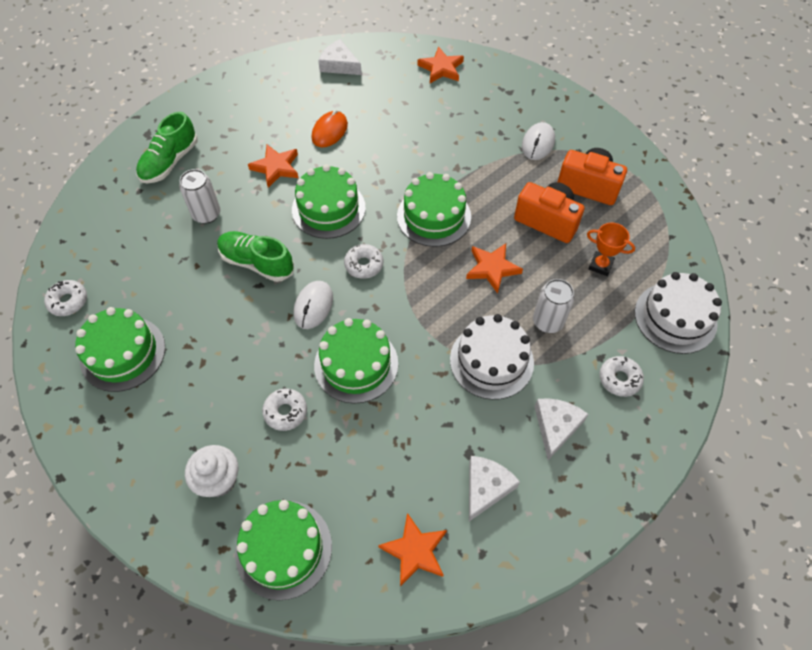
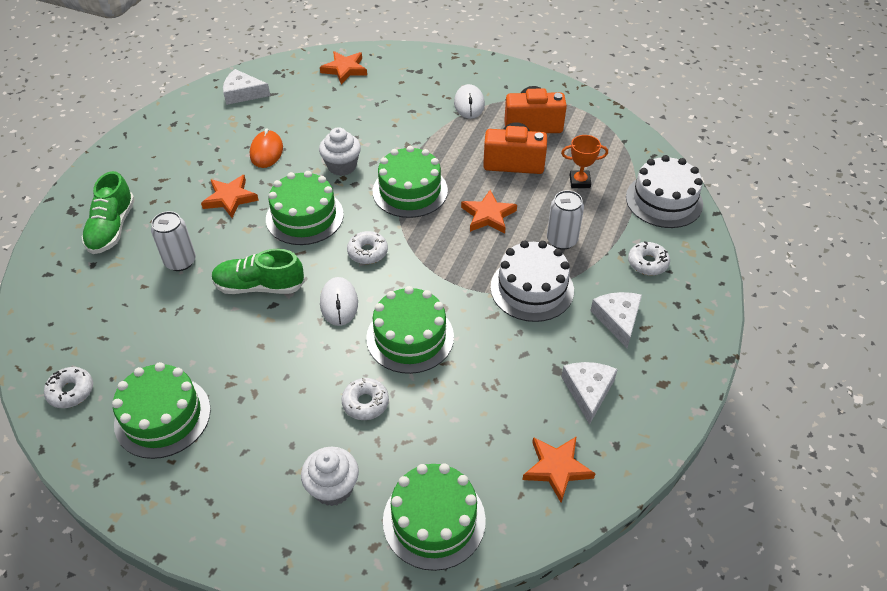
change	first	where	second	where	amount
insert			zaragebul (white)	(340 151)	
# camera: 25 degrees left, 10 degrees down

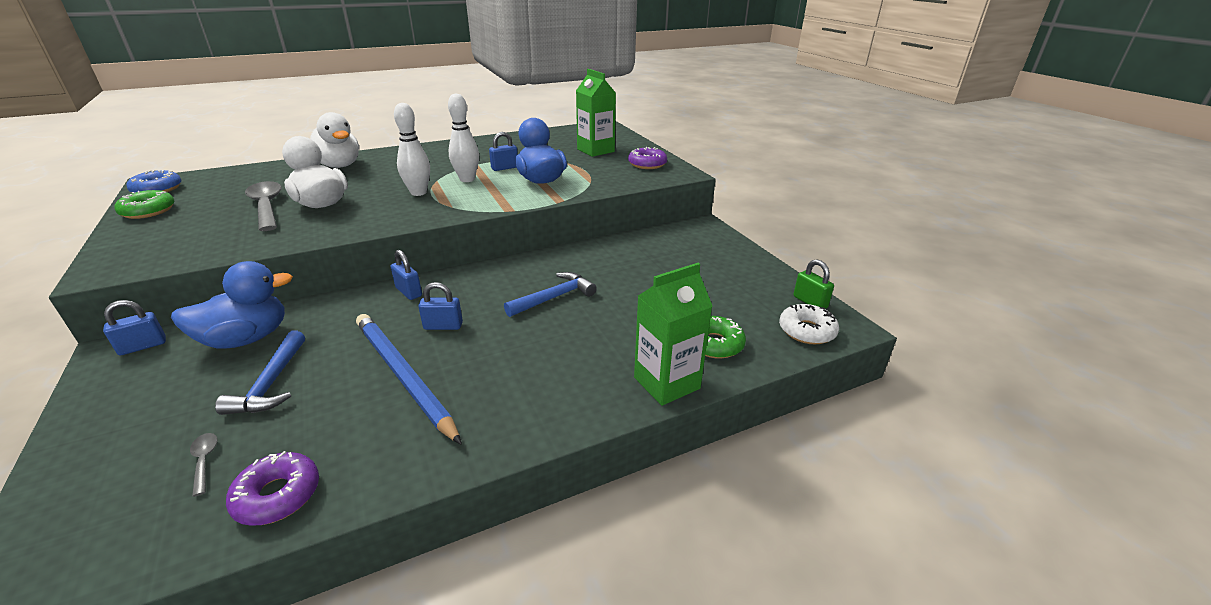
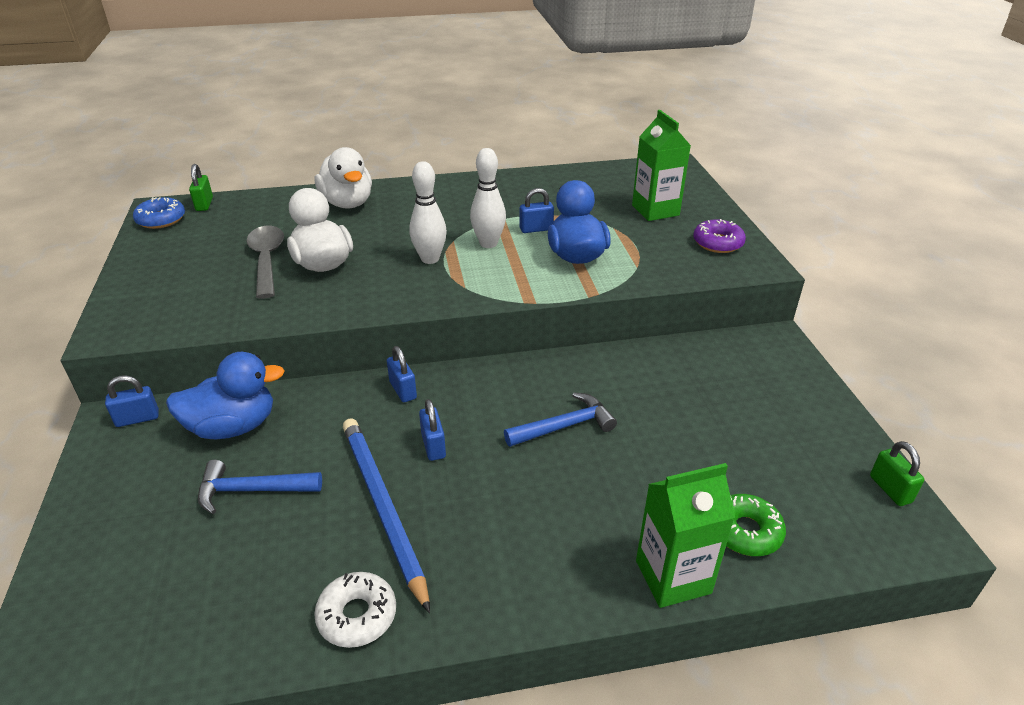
change	first	where	second	where	amount
delete	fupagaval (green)	(145 204)			
delete	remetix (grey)	(204 465)			
delete	fupagaval (purple)	(272 488)			
insert			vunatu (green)	(201 187)	
move	fupagaval (white)	(809 324)		(355 610)	
rotate	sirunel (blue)	(260 373)		(260 487)	75 degrees clockwise
rotate	vunatu (blue)	(440 306)		(432 430)	60 degrees clockwise
# camera: 15 degrees right, 5 degrees up

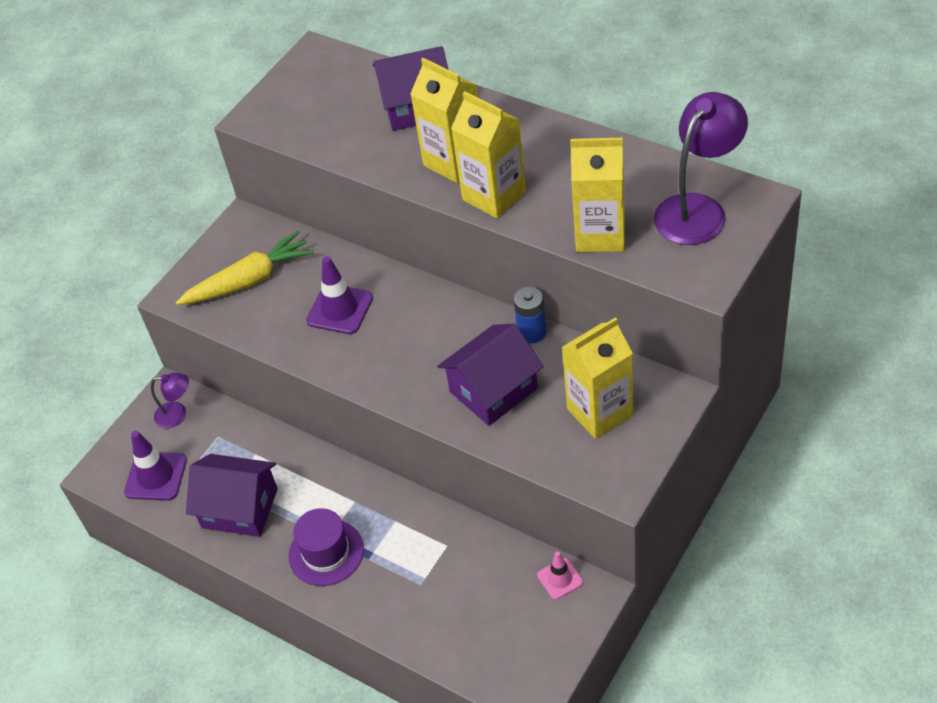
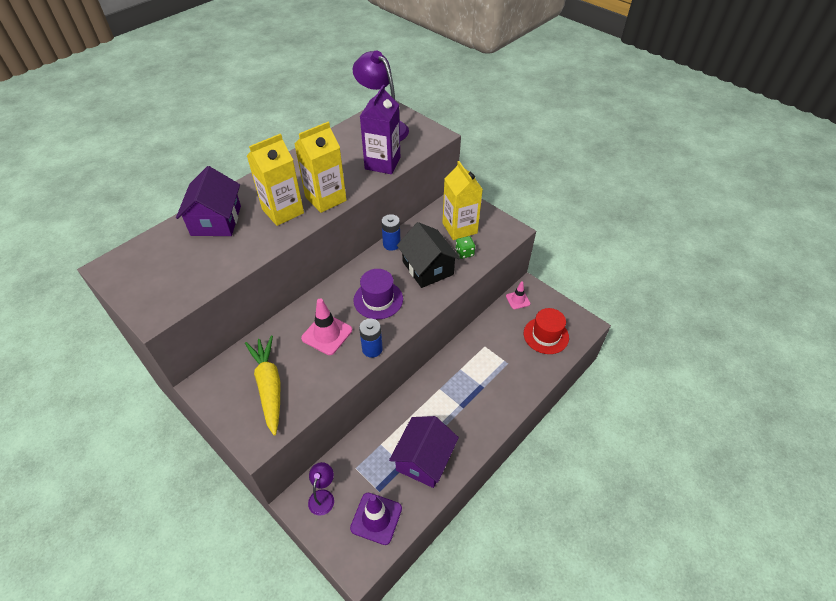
change	first	where	second	where	amount
insert			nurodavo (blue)	(371 338)	
insert			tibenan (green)	(465 247)	
insert			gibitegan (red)	(546 331)	
move	gibitegan (purple)	(326 547)		(378 294)	
recolor	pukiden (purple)	(339 295)	pukiden (pink)	(326 327)	
recolor	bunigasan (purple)	(490 374)	bunigasan (black)	(428 255)	
recolor	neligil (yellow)	(598 195)	neligil (purple)	(380 129)	
# camera: 85 degrees left, 0 degrees up

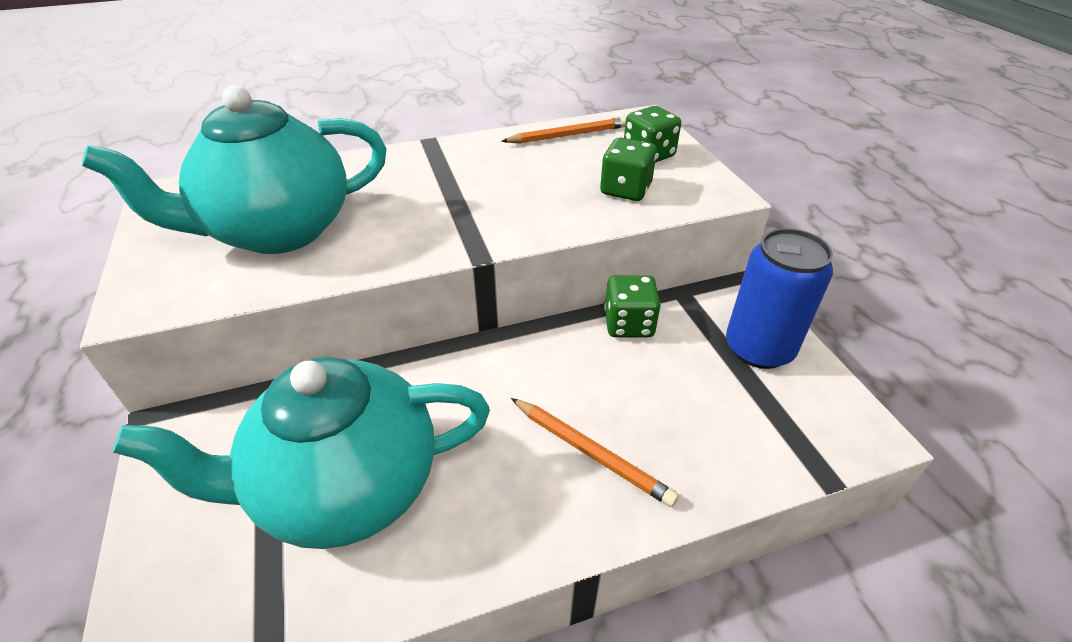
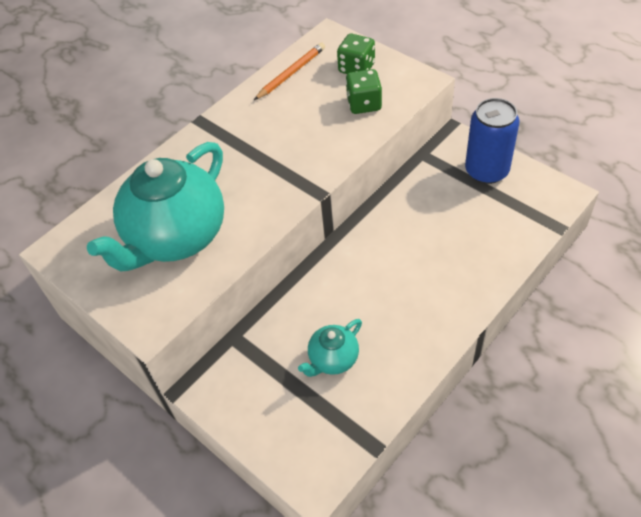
change	first	where	second	where	amount
delete	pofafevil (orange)	(595 452)			
delete	tibenan (green)	(632 306)			
resize	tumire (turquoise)	(301 453)		(330 348)	x0.46
# camera: 25 degrees left, 10 degrees up

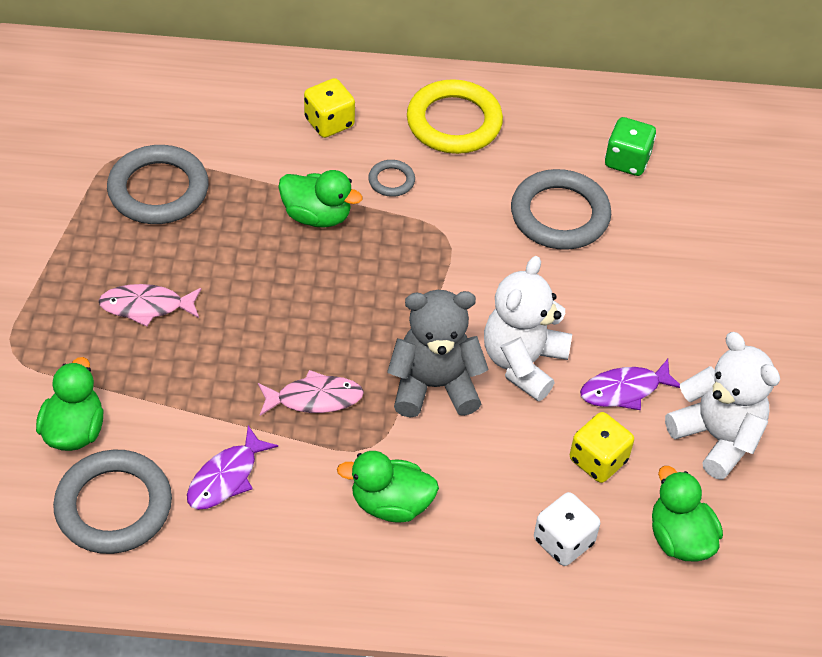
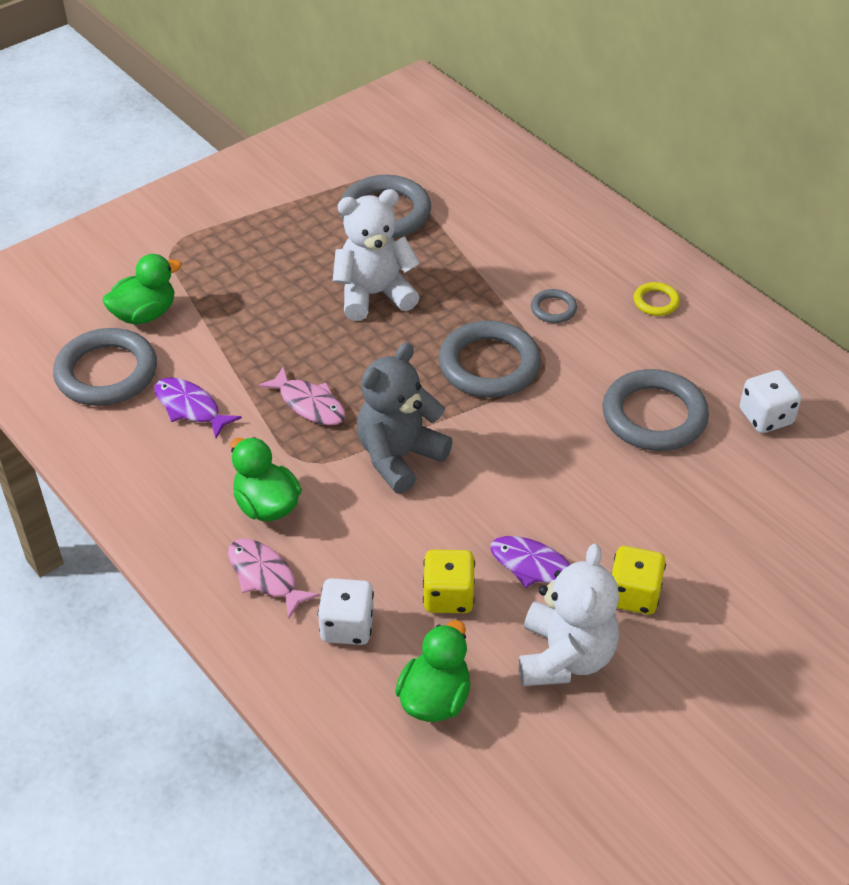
change	first	where	second	where	amount
delete	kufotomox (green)	(320 199)			
insert			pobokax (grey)	(490 359)	
move	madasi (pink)	(149 305)		(274 578)	
move	tibenan (yellow)	(329 108)		(638 580)	
move	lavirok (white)	(528 328)		(376 255)	
recolor	tibenan (green)	(630 146)	tibenan (white)	(770 401)	
rotate	madasi (purple)	(232 467)		(198 407)	45 degrees clockwise
rotate	lavirok (grey)	(438 354)		(405 418)	90 degrees counterclockwise
resize	pobokax (yellow)	(455 116)		(657 299)	x0.47
# camera: 50 degrees right, 5 degrees down

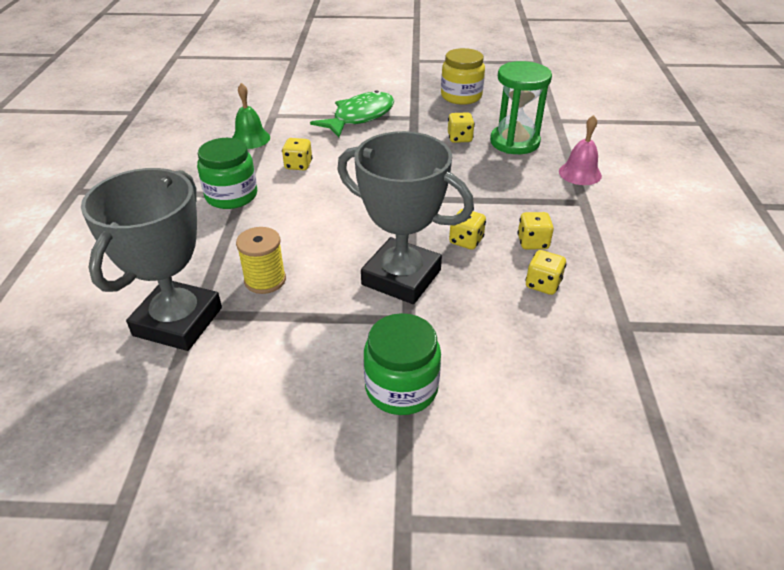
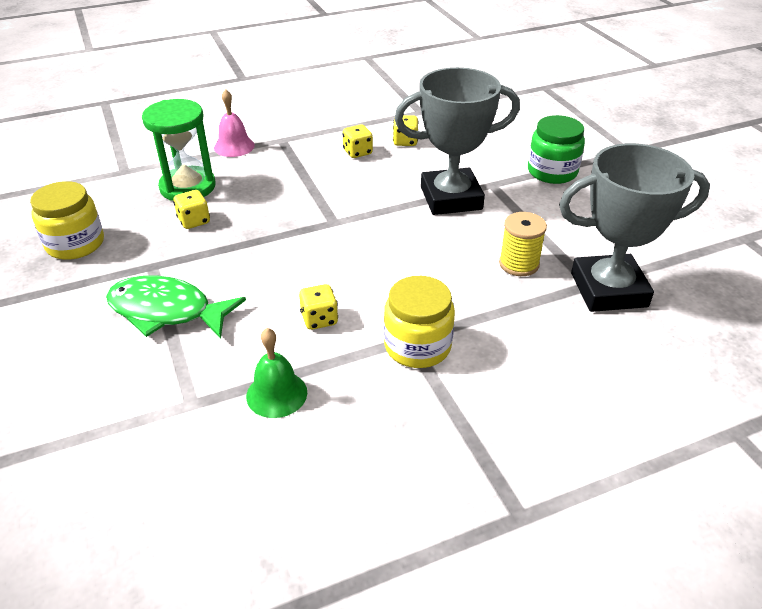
change	first	where	second	where	amount
delete	tibenan (yellow)	(467 229)			
recolor	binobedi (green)	(227 173)	binobedi (yellow)	(419 322)	
rotate	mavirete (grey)	(405 217)		(457 141)	75 degrees clockwise
# camera: 115 degrees left, 0 degrees up

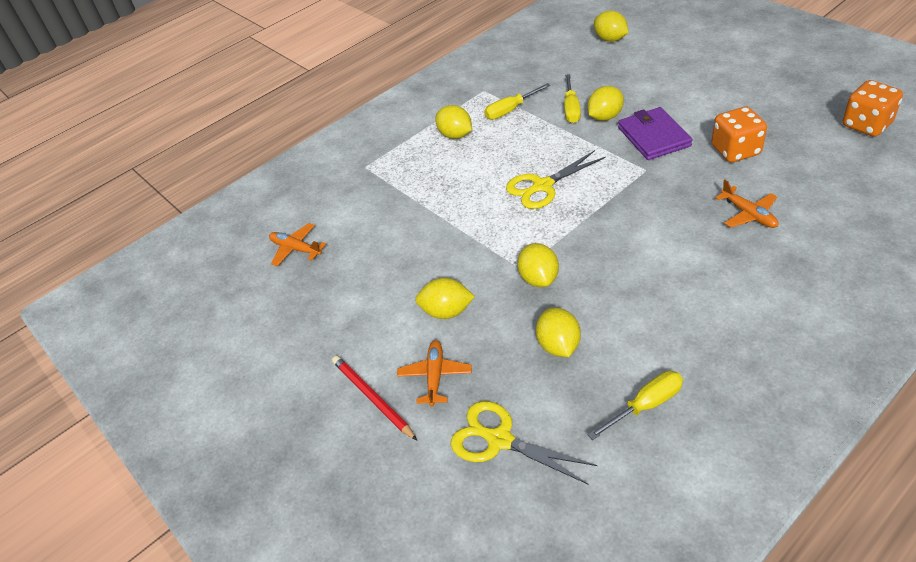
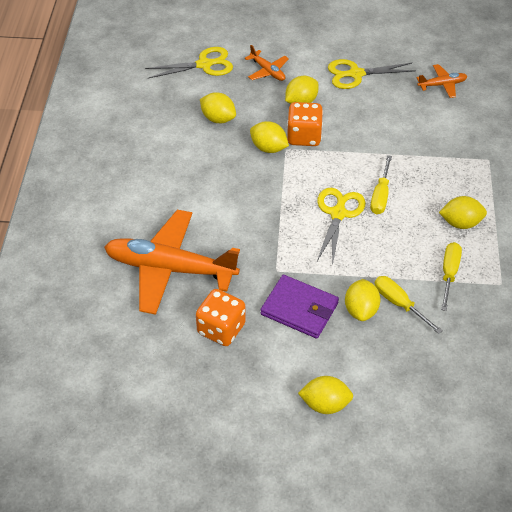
change	first	where	second	where	amount
delete	pofafevil (red)	(374 398)			
insert			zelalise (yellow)	(372 74)	
move	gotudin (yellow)	(635 405)		(381 184)	
move	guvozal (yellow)	(611 26)		(325 395)	
move	tibenan (orange)	(872 108)		(305 124)	
resize	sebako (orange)	(747 204)		(172 262)	x2.25
# camera: 130 degrees right, 5 degrees up

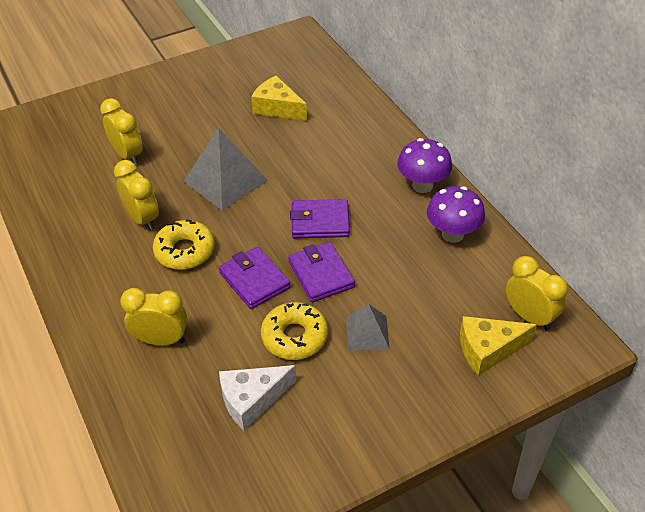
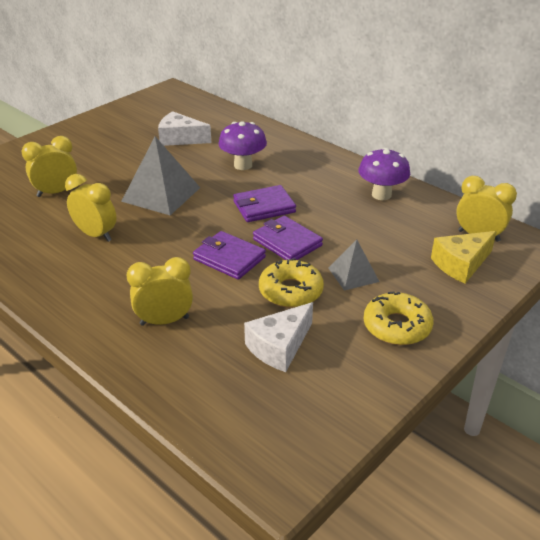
change	first	where	second	where	amount
move	fupagaval (yellow)	(184 244)		(398 318)	
move	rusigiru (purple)	(424 165)		(242 145)	
recolor	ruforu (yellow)	(279 98)	ruforu (white)	(184 128)	
rotate	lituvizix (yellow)	(121 131)		(49 166)	60 degrees counterclockwise
# camera: 20 degrees left, 10 degrees down

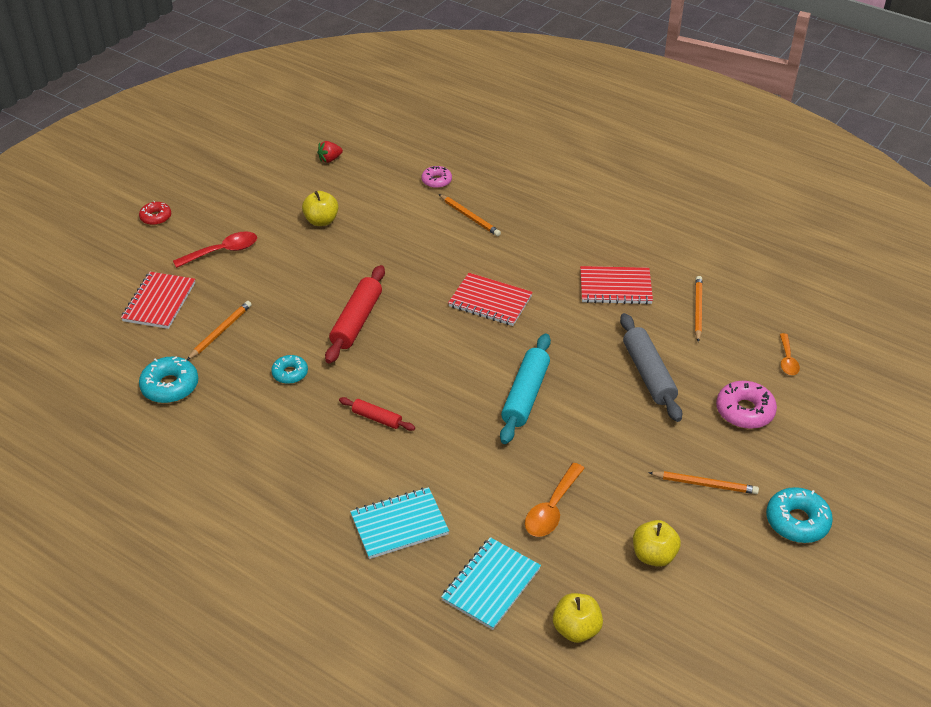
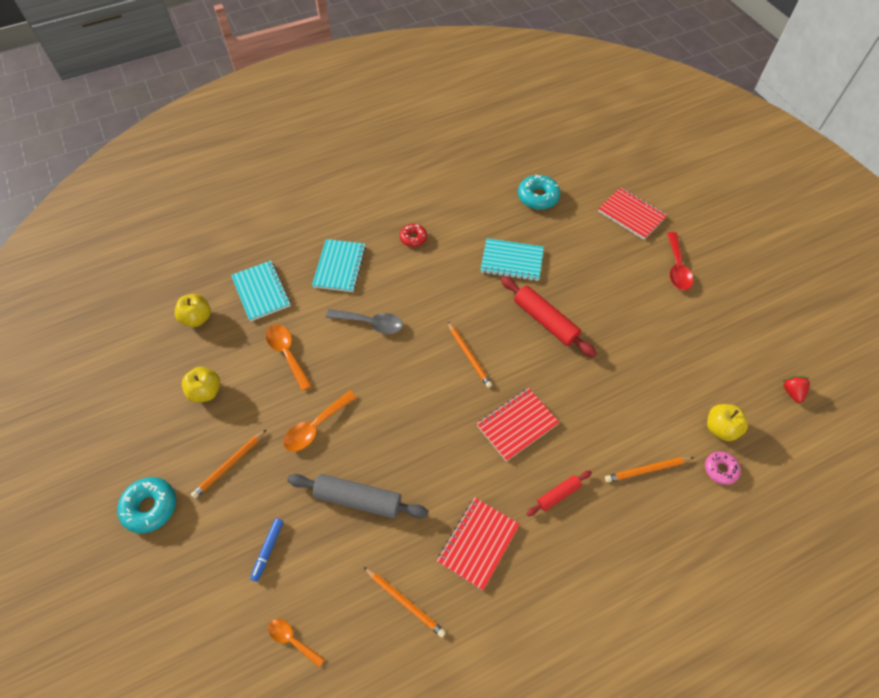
change	first	where	second	where	amount
delete	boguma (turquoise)	(525 389)			
insert			remetix (orange)	(320 421)	
insert			remetix (grey)	(364 321)	
move	fupagaval (red)	(155 213)		(413 235)	
move	pofafevil (orange)	(219 330)		(469 354)	
move	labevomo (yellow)	(320 208)		(727 422)	
move	boguma (red)	(377 414)		(559 493)	
replace	fupagaval (turquoise)	(289 369)	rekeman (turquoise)	(512 259)	
replace	fupagaval (pink)	(746 405)	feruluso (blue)	(266 550)	
# camera: 120 degrees right, 15 degrees up

